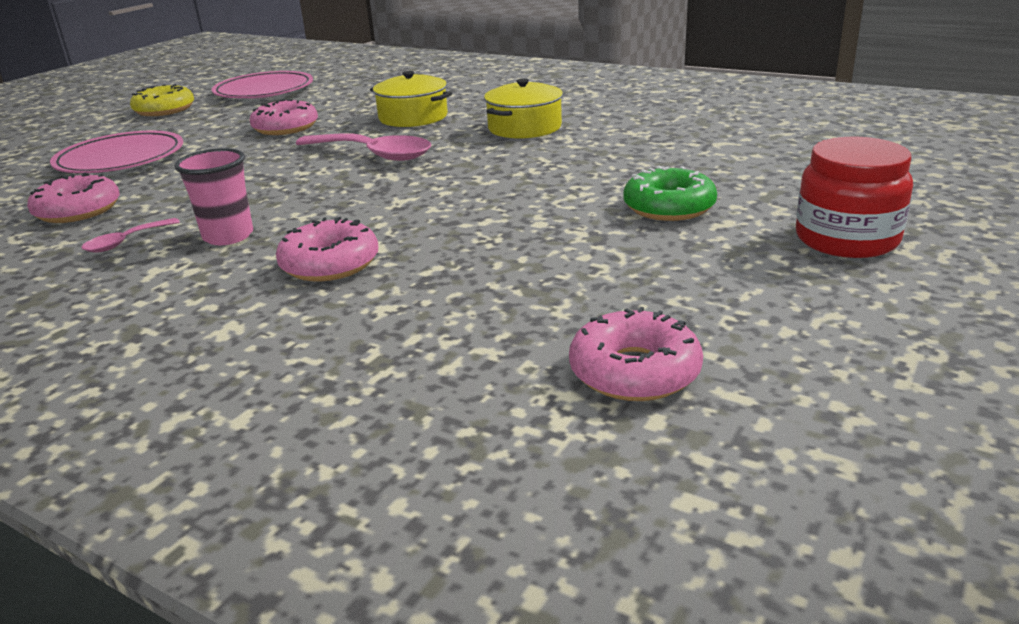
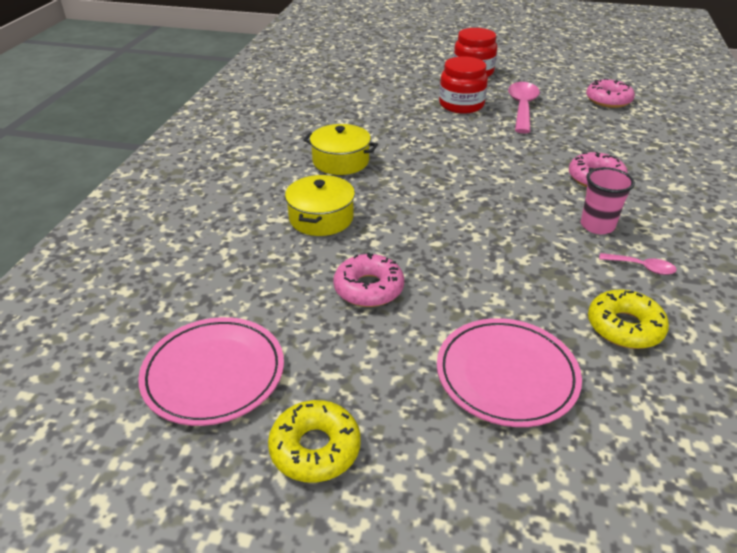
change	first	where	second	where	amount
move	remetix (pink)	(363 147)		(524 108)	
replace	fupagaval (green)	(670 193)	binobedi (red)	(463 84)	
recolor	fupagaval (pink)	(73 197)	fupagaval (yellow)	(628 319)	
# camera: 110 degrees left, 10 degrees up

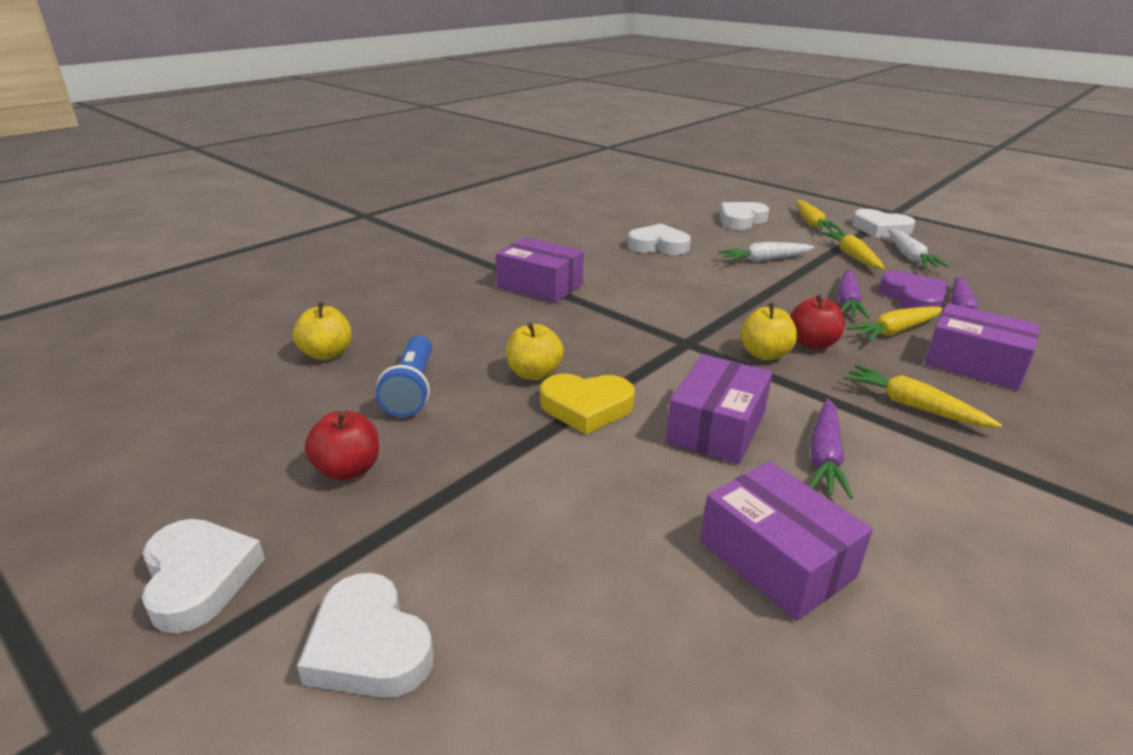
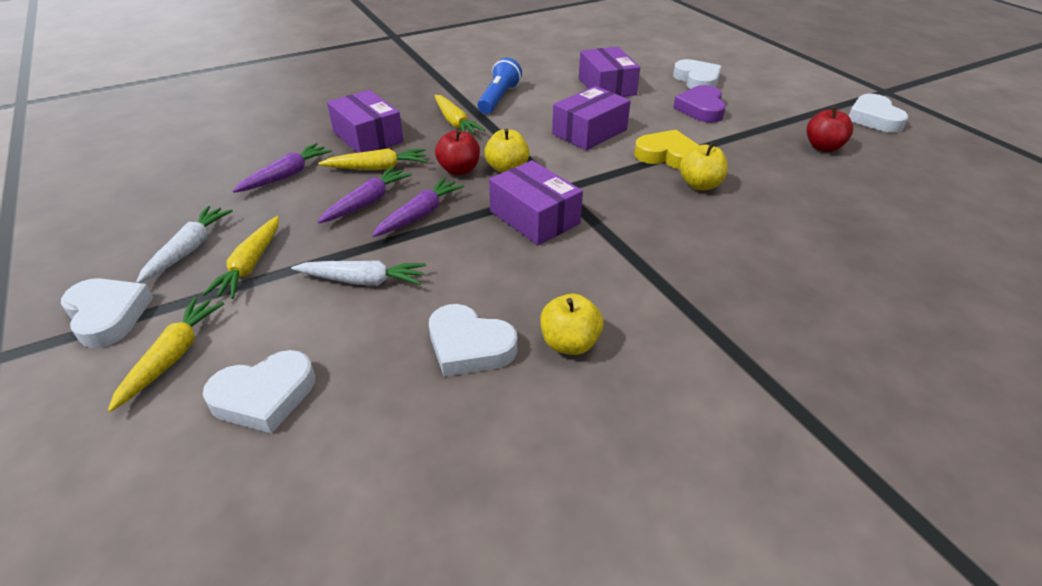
change	first	where	second	where	amount
move	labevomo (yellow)	(322 331)		(571 324)	
move	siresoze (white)	(365 635)		(697 74)	
move	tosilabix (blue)	(404 376)		(499 86)	
move	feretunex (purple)	(540 270)		(536 202)	
move	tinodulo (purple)	(831 448)		(418 207)	
move	siresoze (purple)	(913 290)		(699 104)	
# camera: 160 degrees left, 10 degrees up

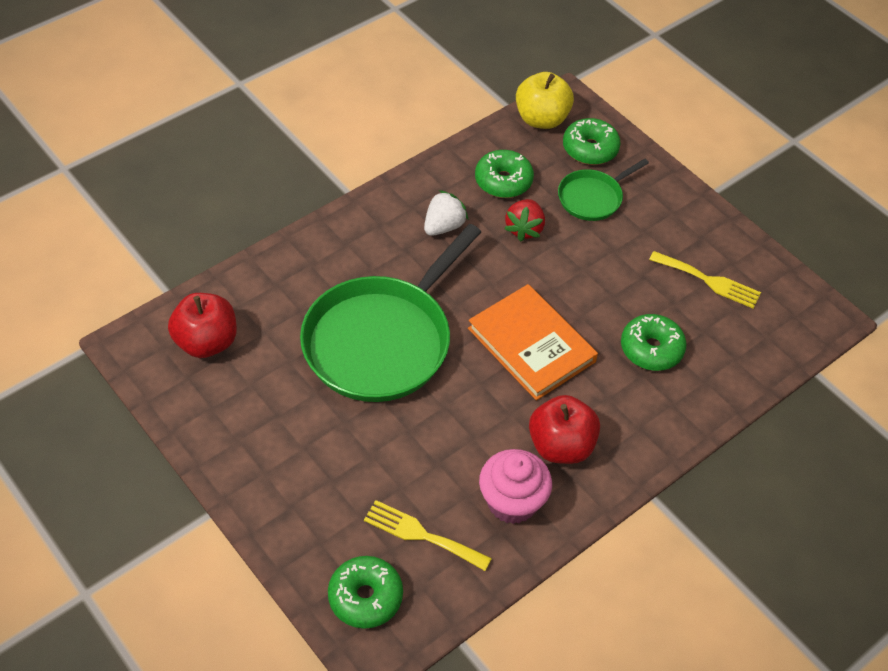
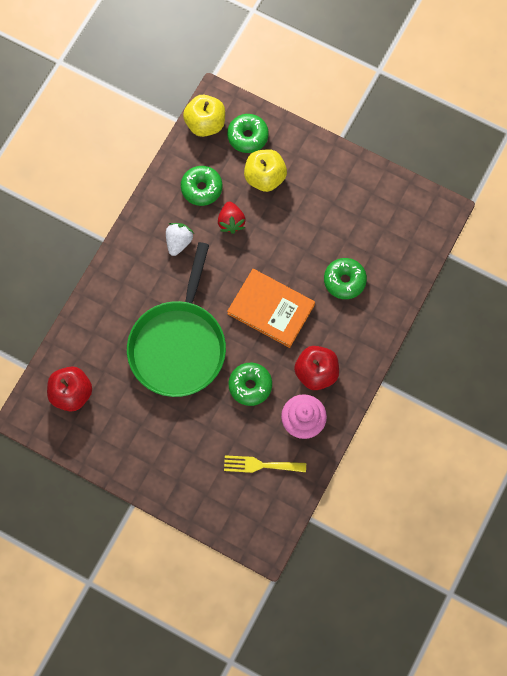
change	first	where	second	where	amount
delete	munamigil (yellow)	(705 279)			
move	fupagaval (green)	(365 592)		(250 384)	
replace	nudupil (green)	(603 190)	labevomo (yellow)	(265 170)	
# camera: 20 degrees left, 20 degrees up

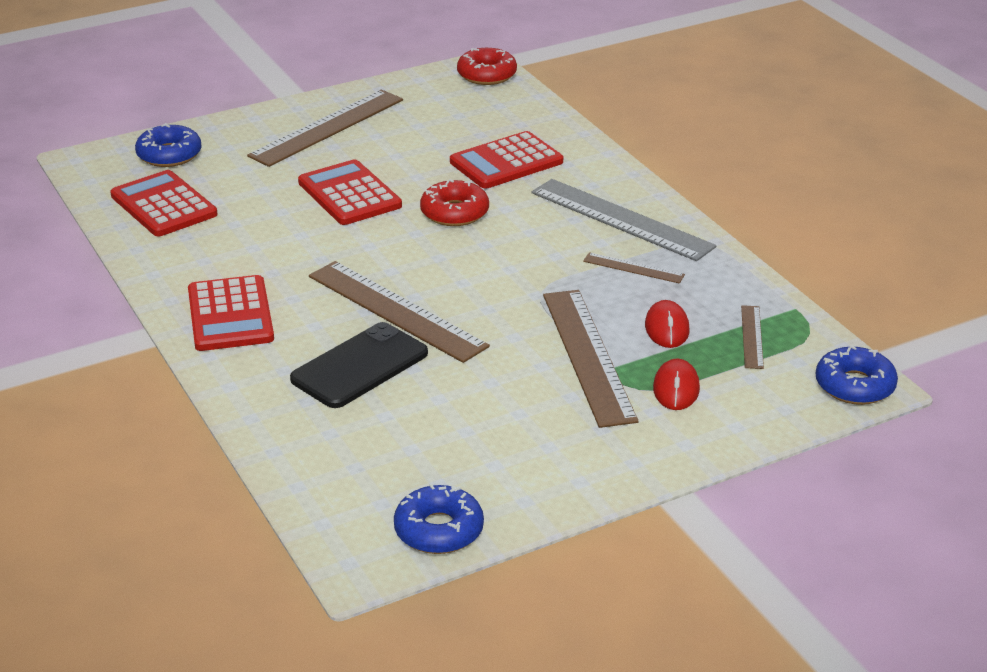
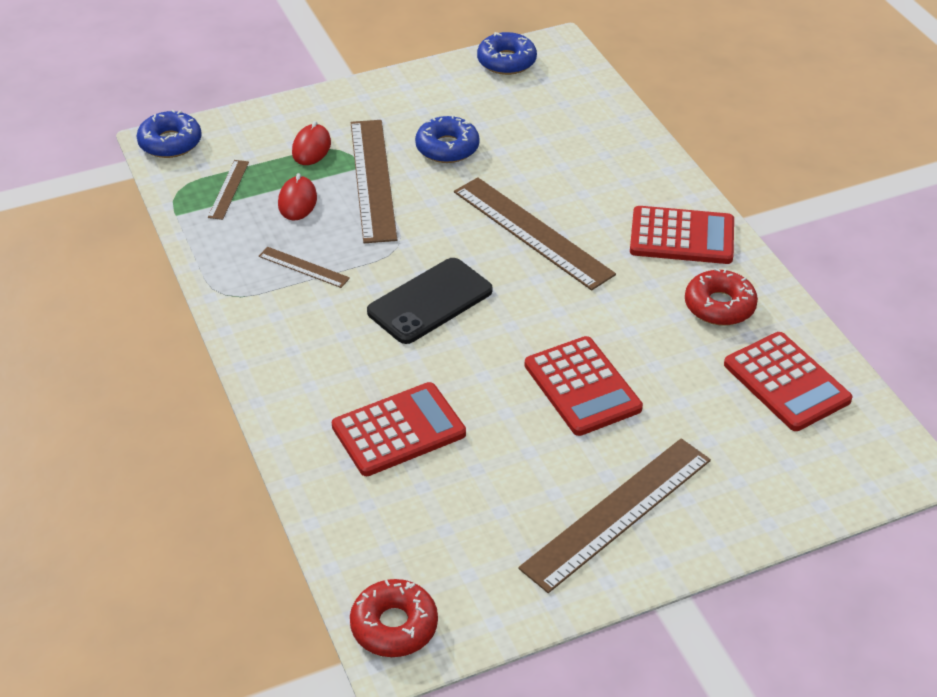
change	first	where	second	where	amount
delete	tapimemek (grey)	(623 220)			
move	fupagaval (blue)	(168 145)		(447 139)	
move	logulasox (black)	(359 365)		(430 301)	
move	fupagaval (red)	(454 202)		(721 297)	
rotate	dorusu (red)	(231 313)		(682 235)	105 degrees clockwise
# camera: 175 degrees left, 10 degrees up

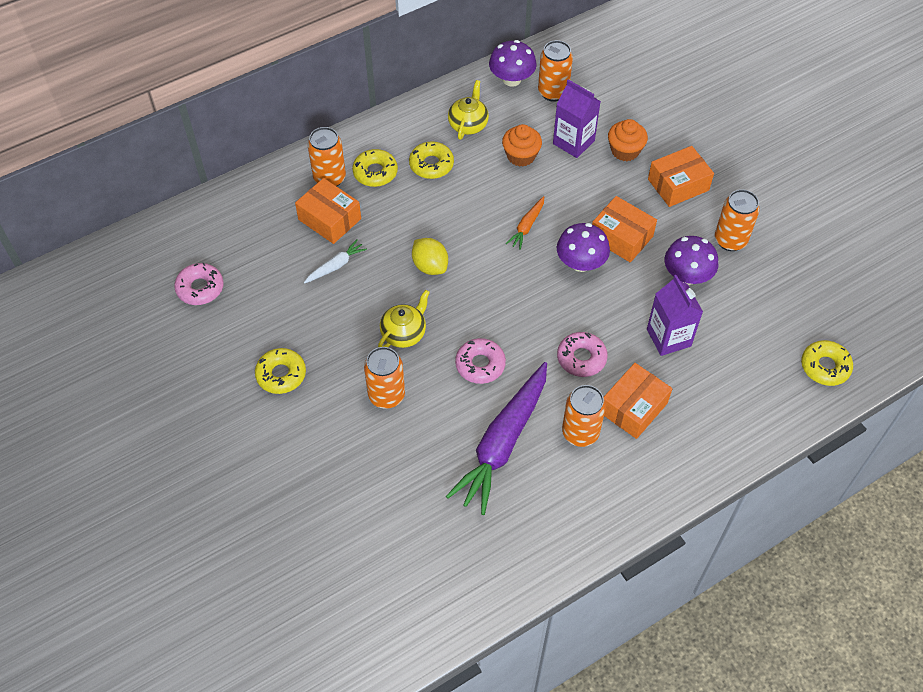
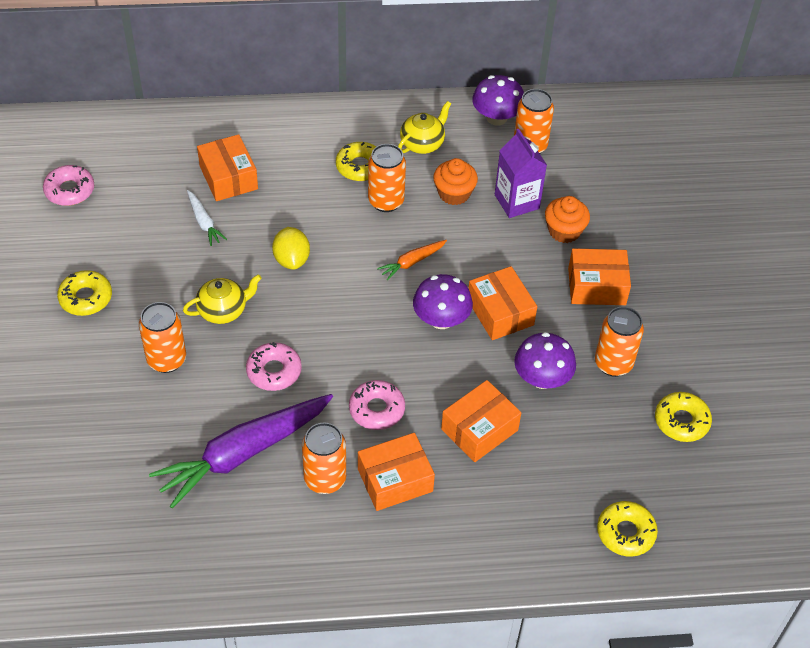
change	first	where	second	where	amount
move	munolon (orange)	(327 156)		(387 178)	
move	fupagaval (yellow)	(375 168)		(683 417)	
replace	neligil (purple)	(675 315)	feretunex (orange)	(481 421)	
rotate	tinodulo (white)	(335 261)		(207 218)	75 degrees clockwise
# camera: 25 degrees right, 5 degrees down

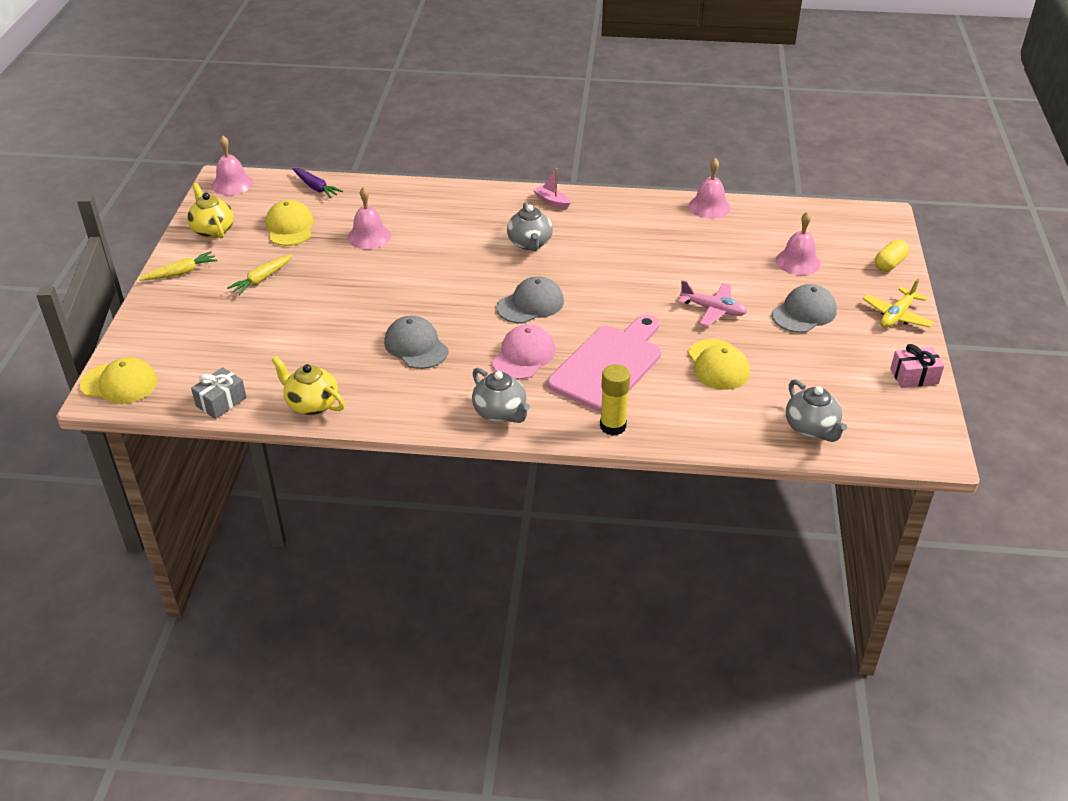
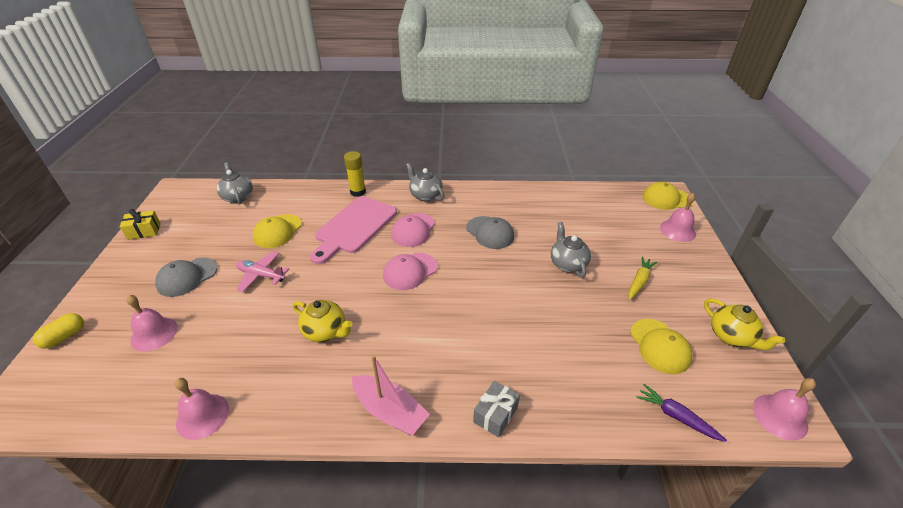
change	first	where	second	where	amount
delete	tinodulo (yellow)	(178 266)			
delete	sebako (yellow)	(898 303)			
move	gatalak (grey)	(219 393)		(496 409)	
move	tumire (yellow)	(308 385)		(323 321)	
move	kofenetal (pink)	(369 218)		(678 217)	
move	tumire (grey)	(530 226)		(571 250)	
recolor	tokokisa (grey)	(530 300)	tokokisa (pink)	(410 271)	
recolor	gatalak (pink)	(917 366)	gatalak (yellow)	(140 224)	
rotate	tokokisa (yellow)	(719 364)		(277 231)	135 degrees counterclockwise
resize	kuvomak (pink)	(551 188)		(391 395)	x1.76
# camera: 175 degrees right, 0 degrees up

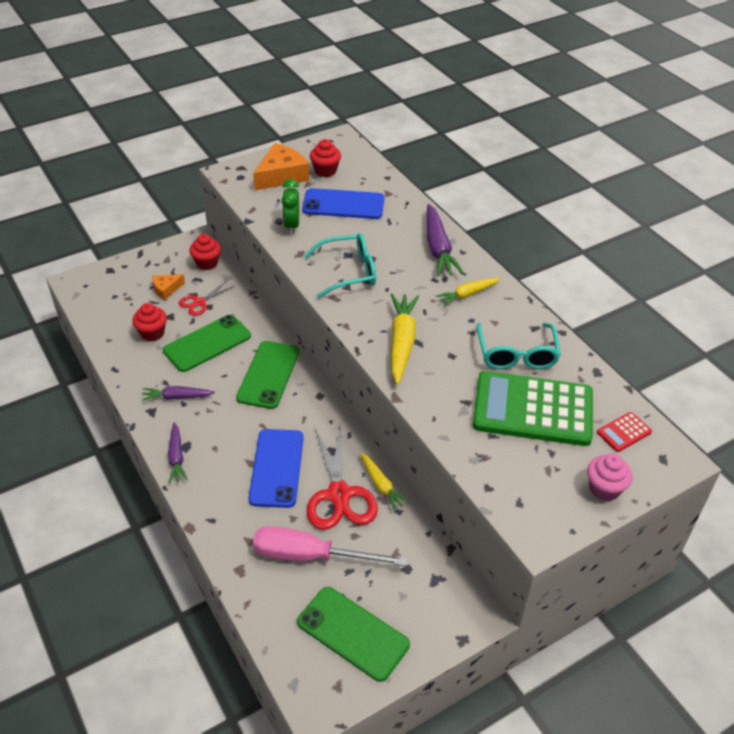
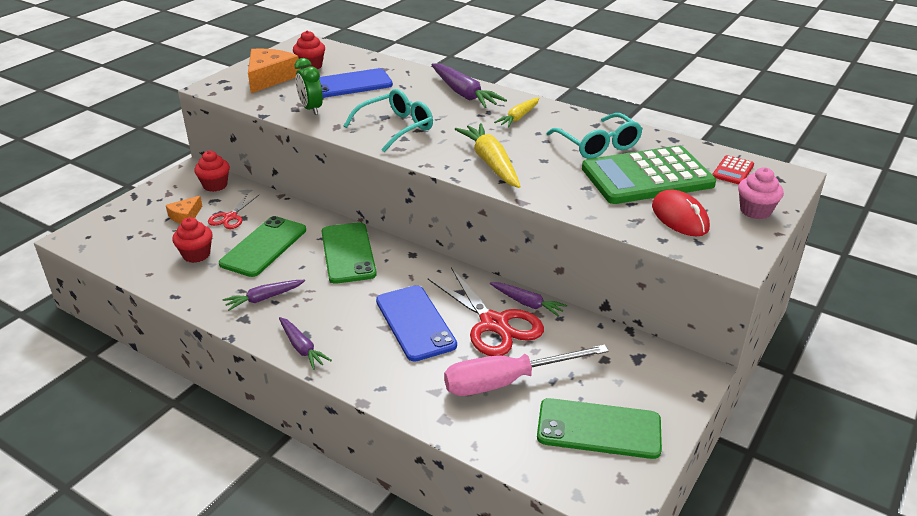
change	first	where	second	where	amount
insert			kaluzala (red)	(681 213)	
recolor	tinodulo (yellow)	(385 481)	tinodulo (purple)	(528 299)	
# camera: 25 degrees left, 10 degrees down

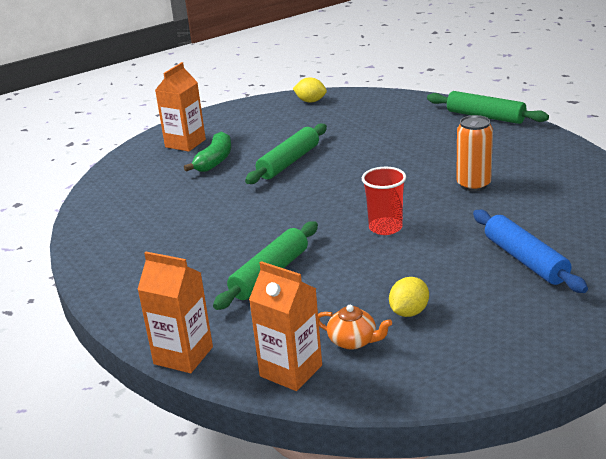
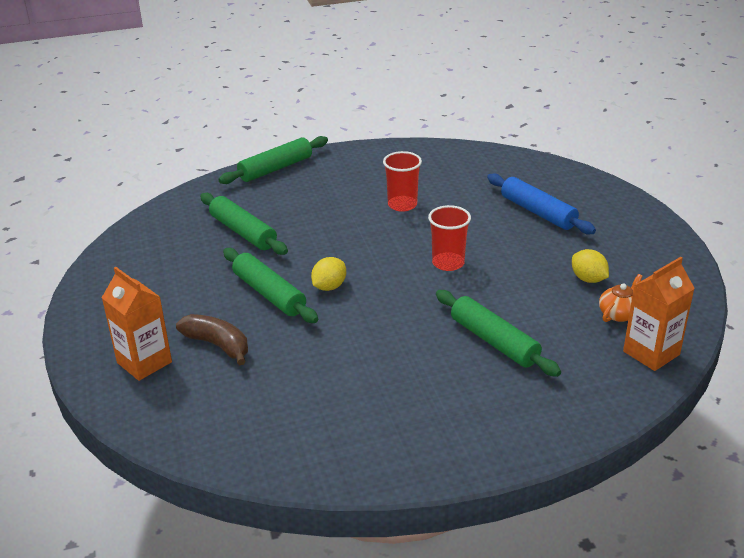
change	first	where	second	where	amount
delete	neligil (orange)	(175 312)			
insert			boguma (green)	(244 224)	
move	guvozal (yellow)	(310 90)		(328 274)	
replace	munolon (orange)	(474 153)	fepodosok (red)	(402 181)	
recolor	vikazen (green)	(207 152)	vikazen (brown)	(212 339)	
rotate	boguma (blue)	(530 251)		(541 203)	60 degrees clockwise
# camera: 75 degrees left, 5 degrees up

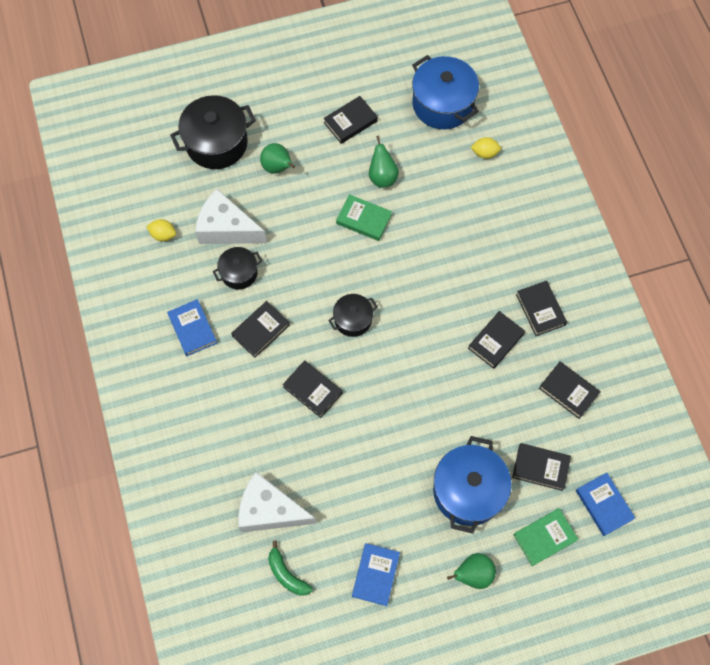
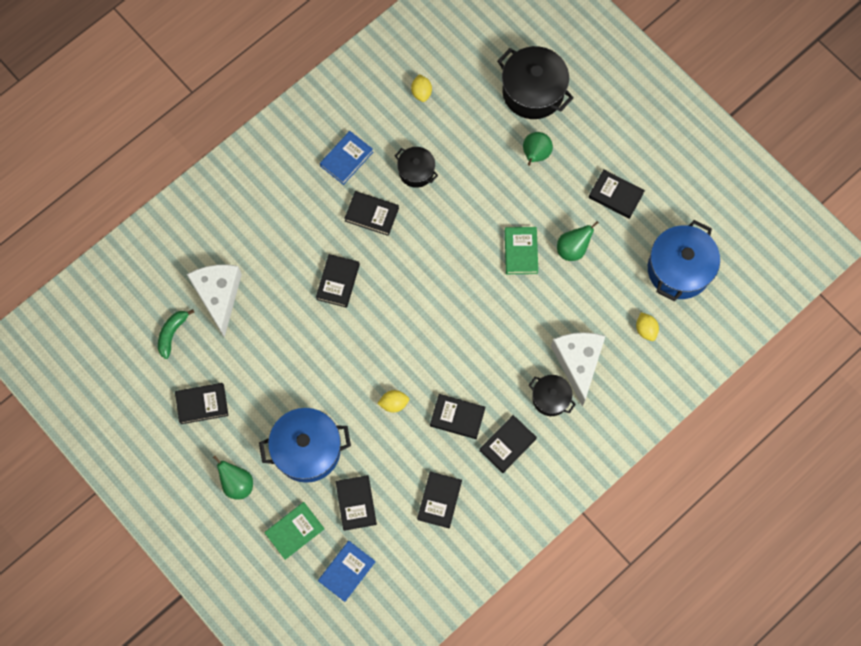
change	first	where	second	where	amount
insert			guvozal (yellow)	(393 401)	
move	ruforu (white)	(231 216)		(578 369)	
move	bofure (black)	(353 315)		(552 395)	
recolor	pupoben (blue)	(376 574)	pupoben (black)	(202 403)	
rotate	pupoben (green)	(546 537)		(294 531)	75 degrees counterclockwise
# camera: 65 degrees right, 5 degrees up

